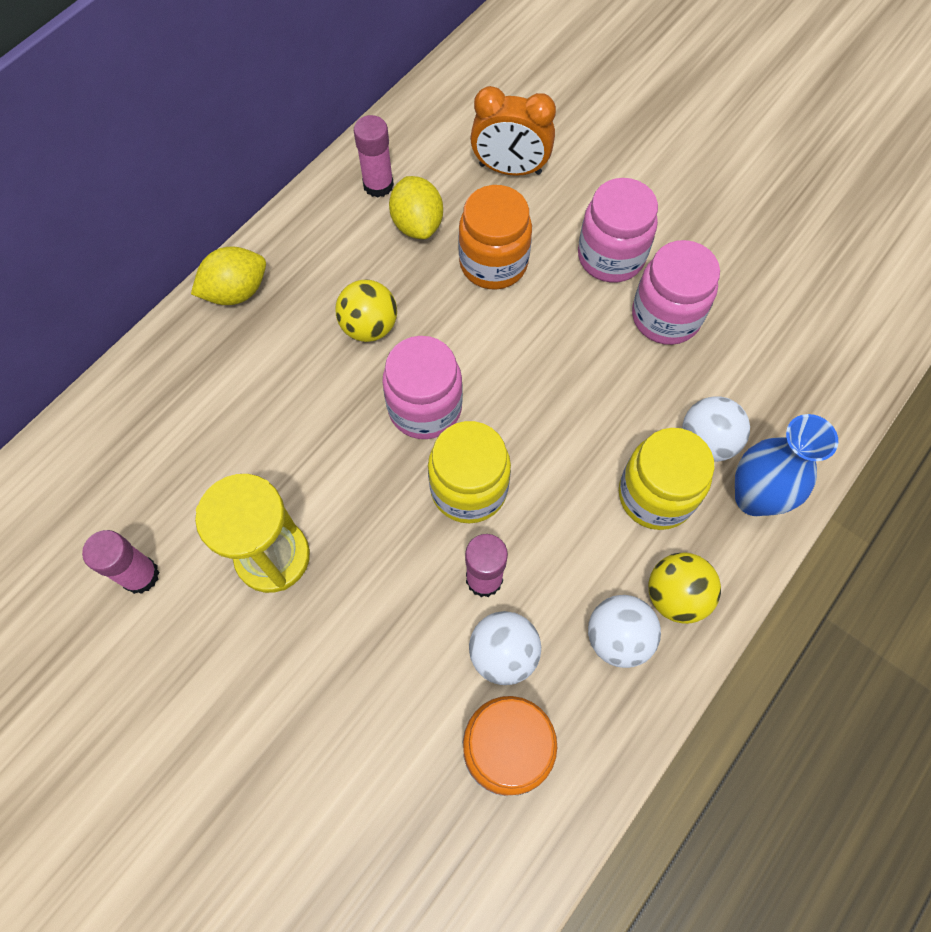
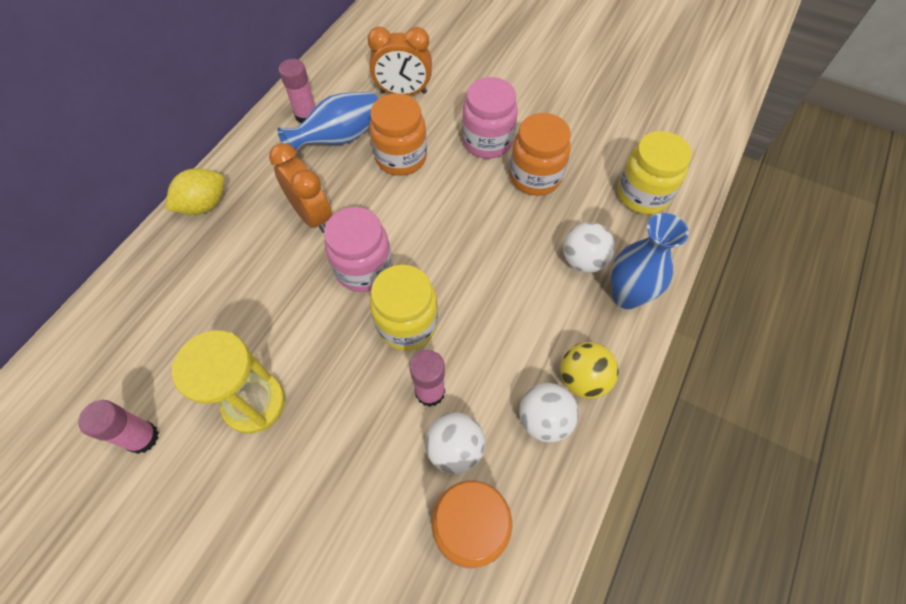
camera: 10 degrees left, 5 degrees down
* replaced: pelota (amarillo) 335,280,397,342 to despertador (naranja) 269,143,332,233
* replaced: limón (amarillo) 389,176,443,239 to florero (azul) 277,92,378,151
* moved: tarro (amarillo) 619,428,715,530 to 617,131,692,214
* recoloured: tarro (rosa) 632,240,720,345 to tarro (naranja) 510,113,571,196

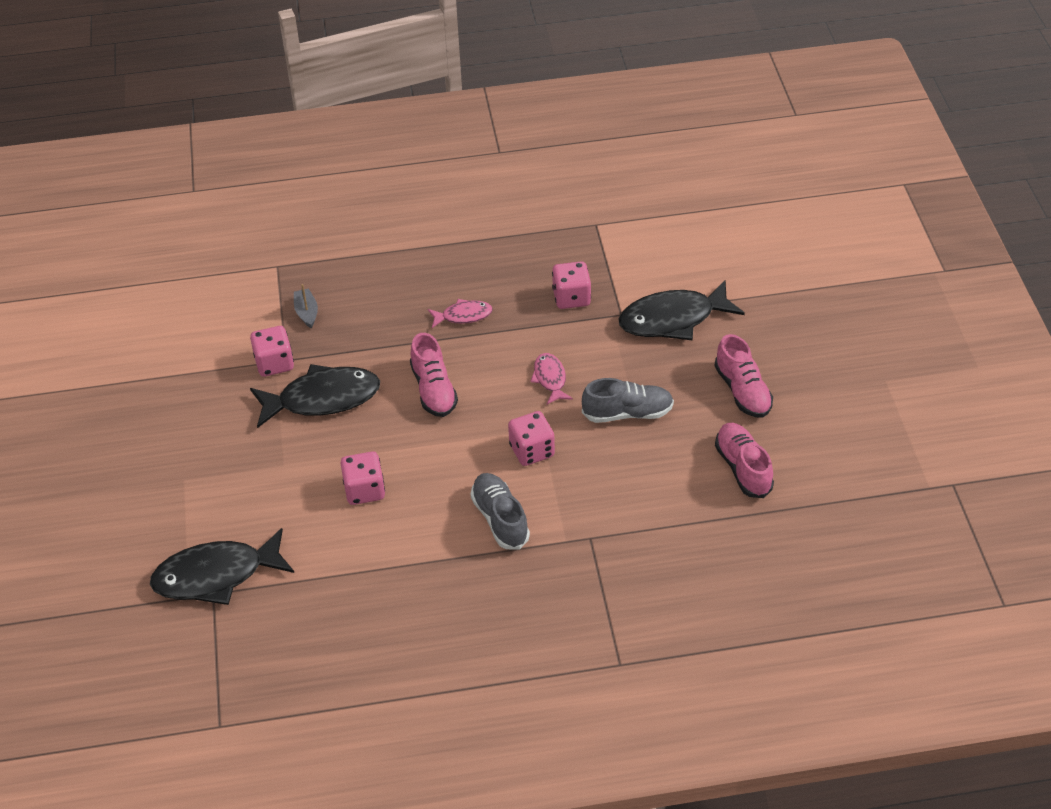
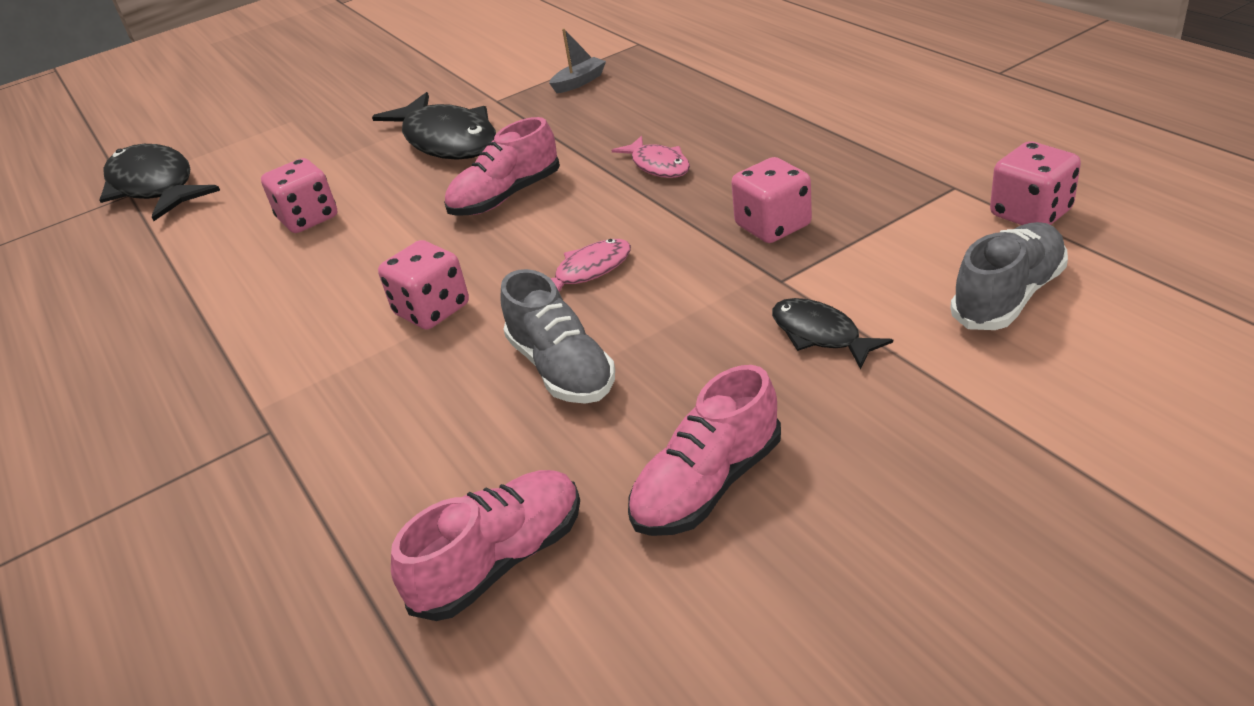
camera: 70 degrees right, 10 degrees down
* moved: dado (rosa) 250,326,294,377 to 990,141,1081,225
* moved: zapato (gris) 471,473,530,550 to 950,222,1068,330
* resized: pez (negro) 618,280,745,341 = 772,298,893,369 x0.52

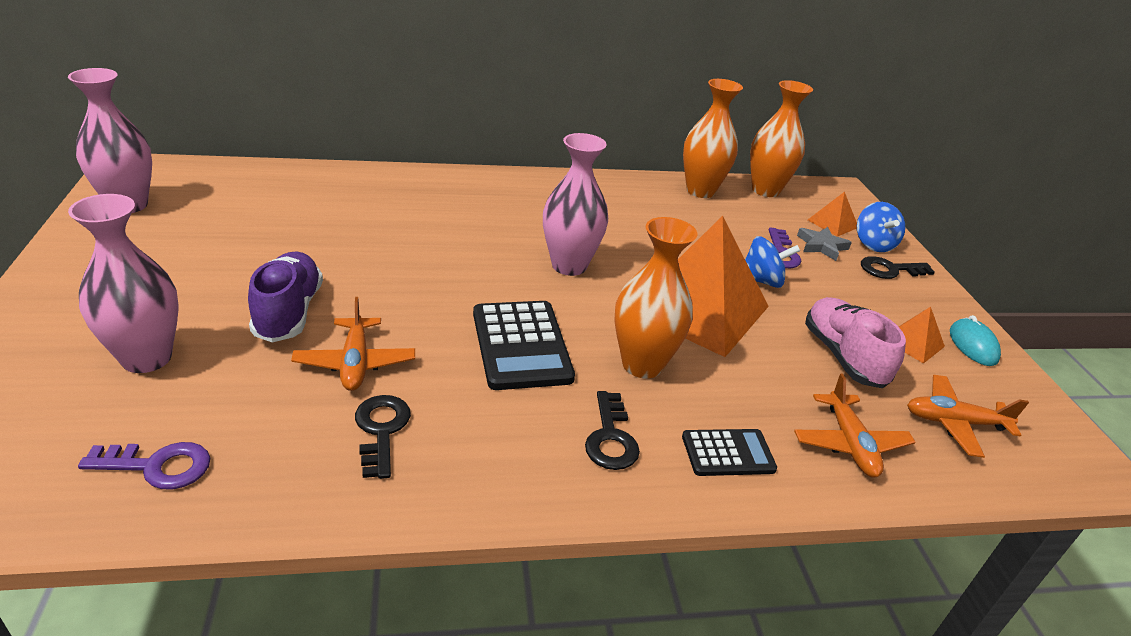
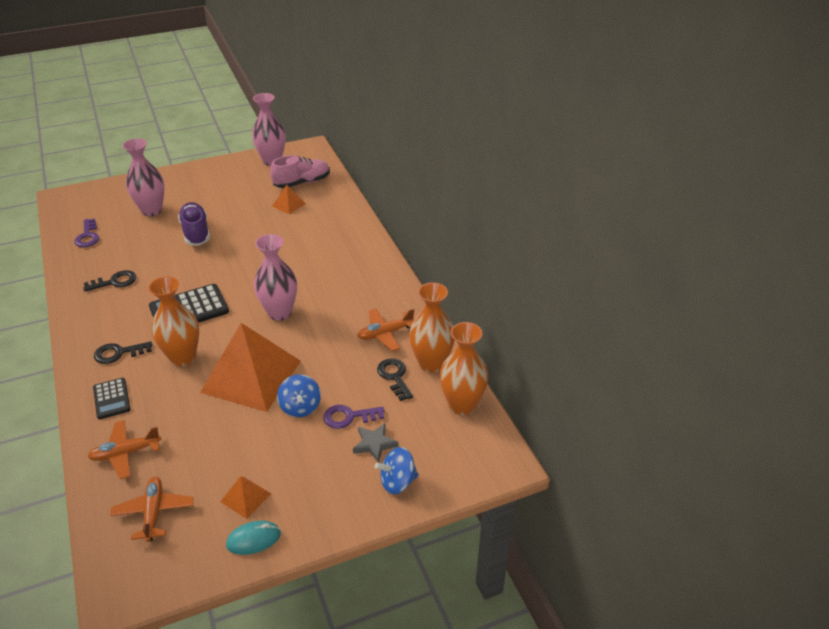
camera: 80 degrees right, 5 degrees up
* turned: zapato (morado) 248,251,323,342 = 178,202,210,246 90 degrees counterclockwise
* moved: avión (naranja) 291,297,415,391 to 358,309,414,351
* moved: zapato (rosa) 805,297,906,388 to 270,155,330,188
* moved: pirámide (naranja) 808,192,857,237 to 272,185,306,214
* moved: llave (negro) 861,256,935,279 to 377,358,413,401

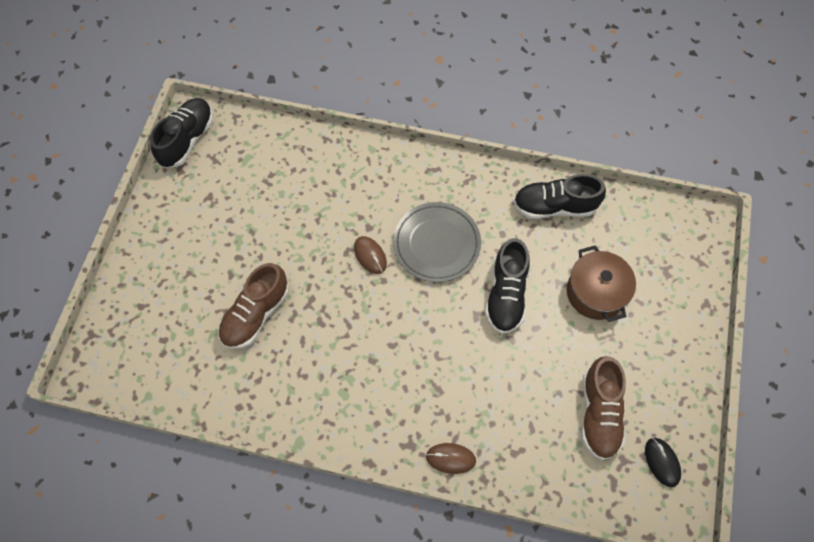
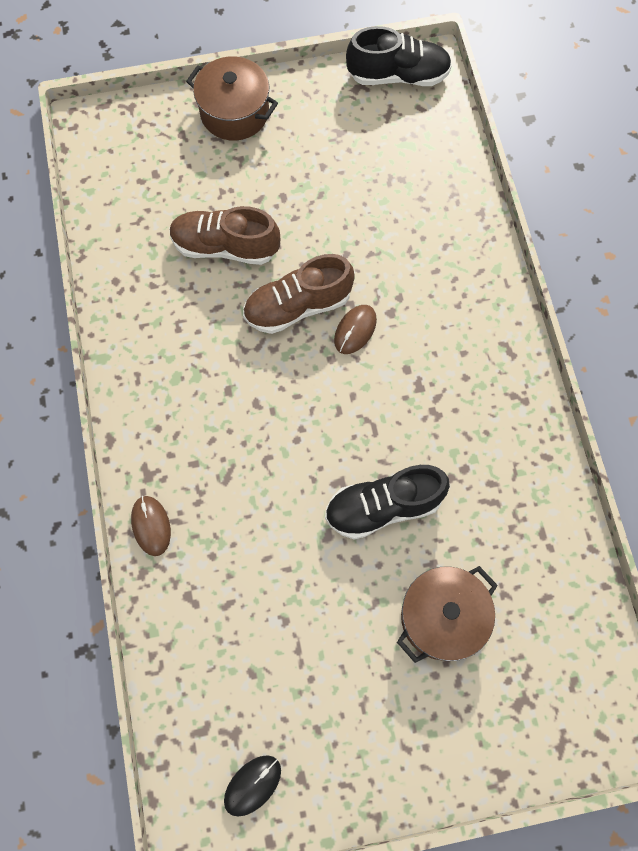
camera: 65 degrees right, 5 degrees up
* removed: plato (gris) 393,202,481,282
* removed: zapato (negro) 513,174,606,219
* moved: zapato (marrón) 582,356,626,460 to 243,254,355,334
* added: olla (marrón) 186,56,278,141

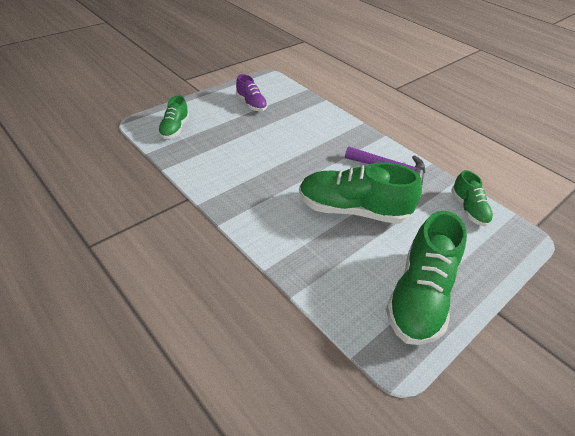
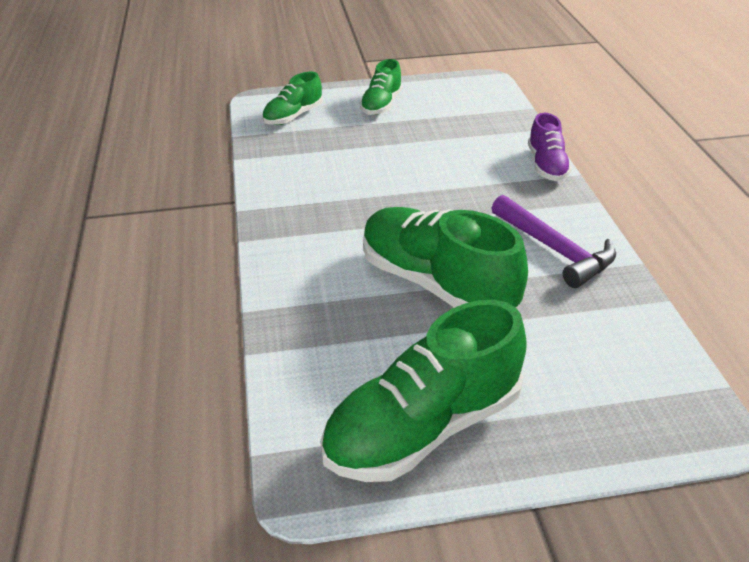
camera: 35 degrees right, 5 degrees down
* moved: zapato (morado) 236,74,268,111 to 528,113,572,181
* moved: zapato (verde) 451,170,493,227 to 360,59,403,115

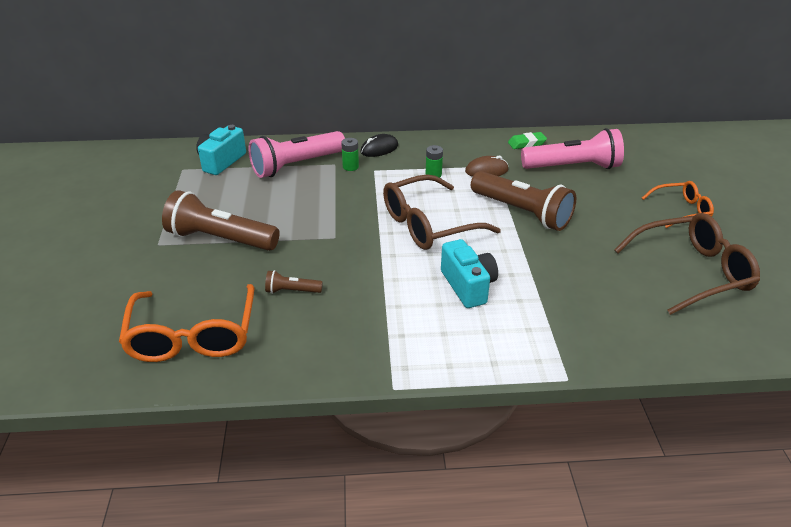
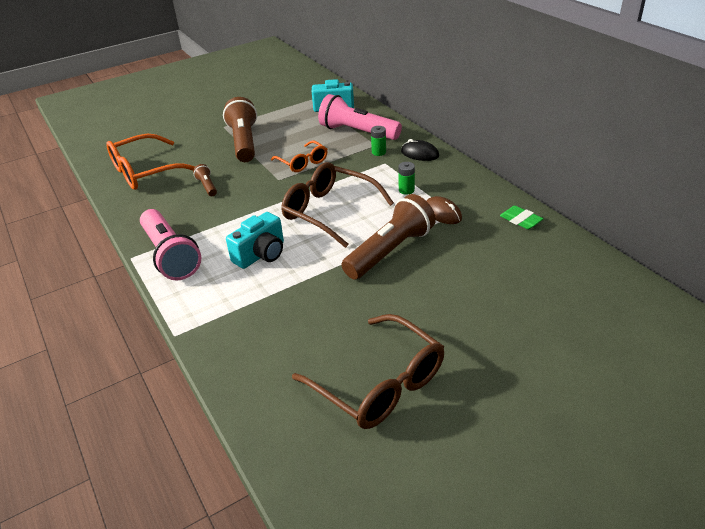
camera: 65 degrees right, 0 degrees up
* turned: lámpara de mano (marrón) 471,171,576,231 = 341,194,436,279 150 degrees counterclockwise
* moved: lámpara de mano (rosa) 521,128,624,169 to 140,209,201,281
* moved: gafas (naranja) 642,181,714,228 to 271,140,327,172

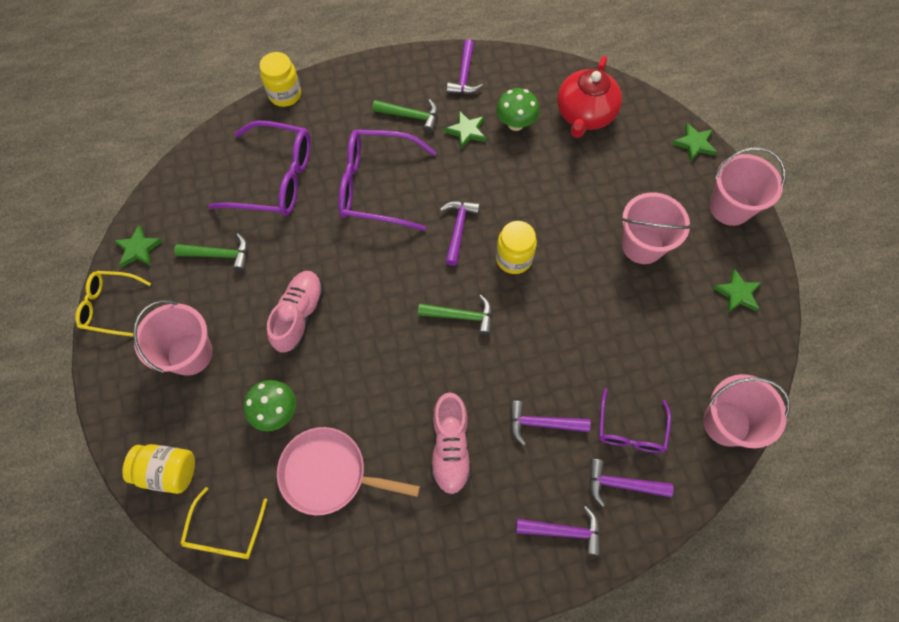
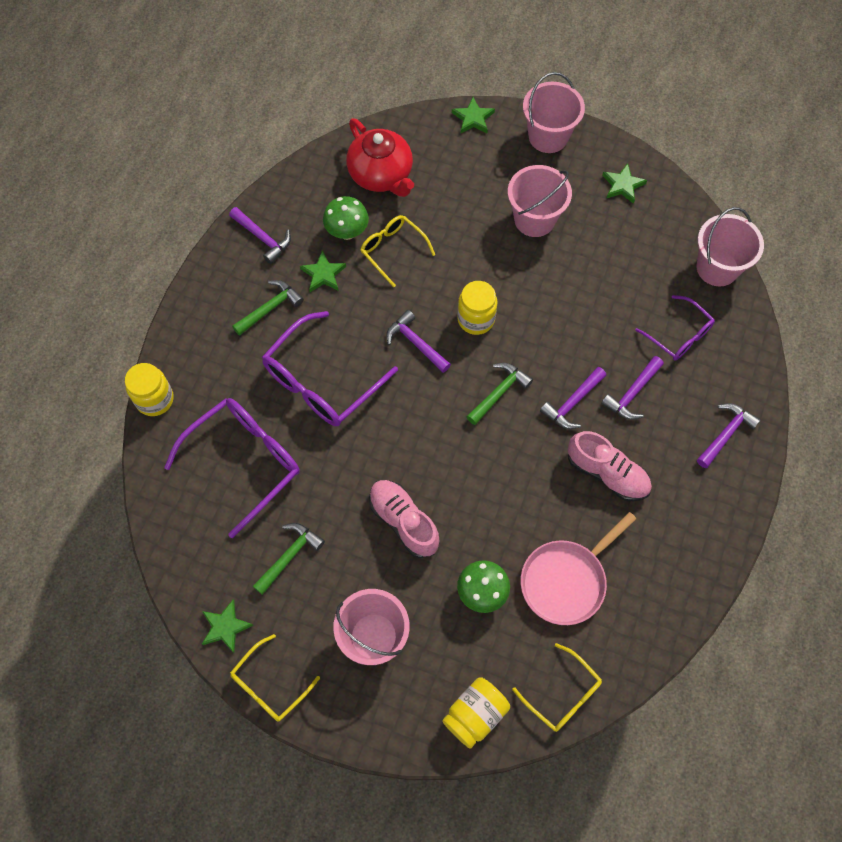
camera: 55 degrees left, 0 degrees up
* moved: martillo (morado) 589,459,673,507 to 540,367,606,429
* added: gafas (amarillo) 360,215,435,287

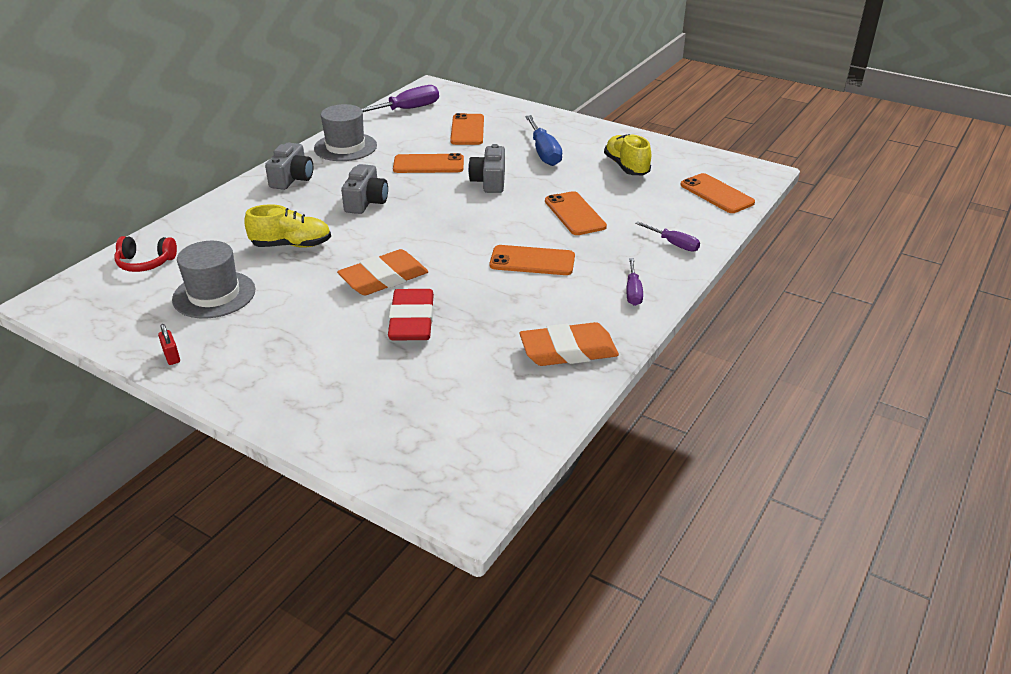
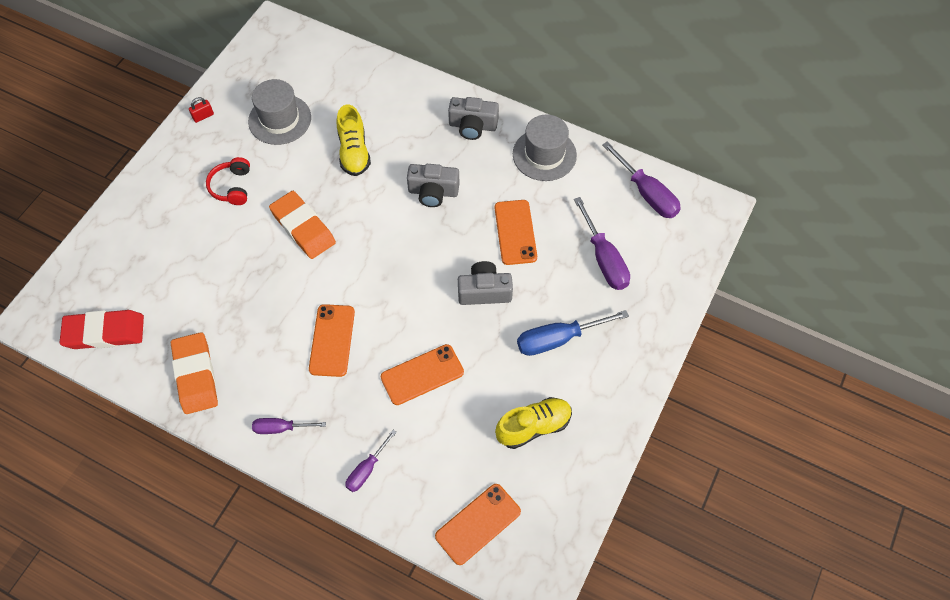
camera: 85 degrees right, 25 degrees up
* moved: auriculares (rojo) 114,236,177,272 to 206,157,250,205
* moved: goma de borrar (rojo) 388,289,434,341 to 59,310,144,349
* replaced: móvil (naranja) 450,113,484,145 to destornillador (morado) 574,197,630,290

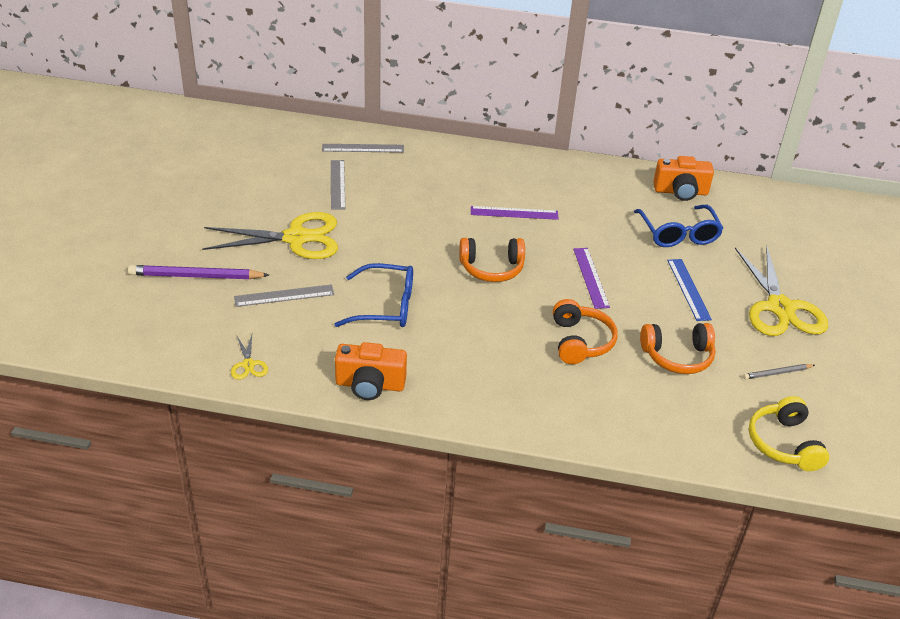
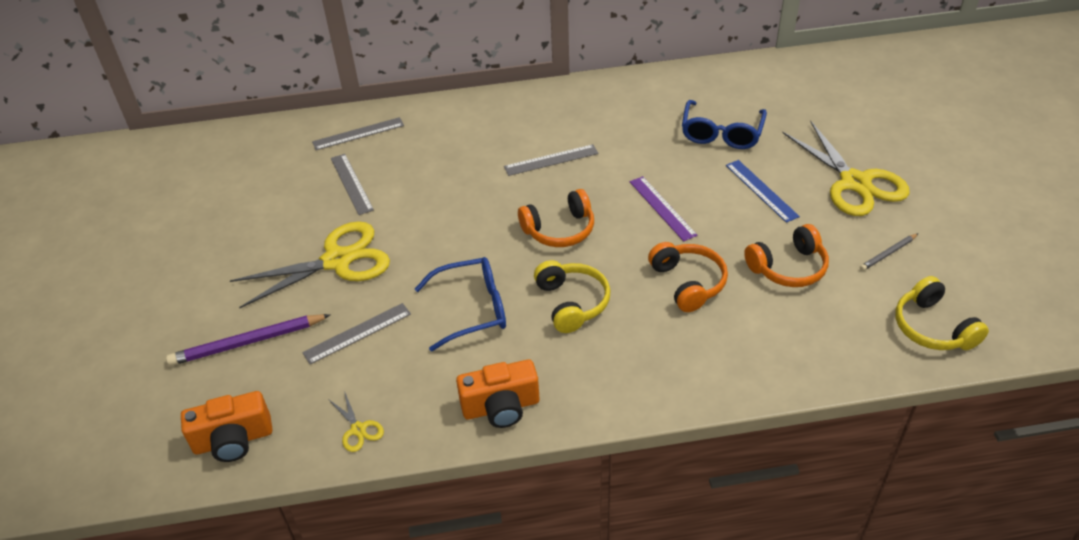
camera: 15 degrees left, 5 degrees up
* recoloured: regla (morado) 471,206,559,220 to regla (gris) 504,144,599,176
* turned: gafas (azul) 634,205,724,247 = 682,100,767,149 45 degrees clockwise
* moved: cámara (naranja) 653,156,714,201 to 181,391,272,462
* added: auriculares (amarillo) 534,260,610,333

